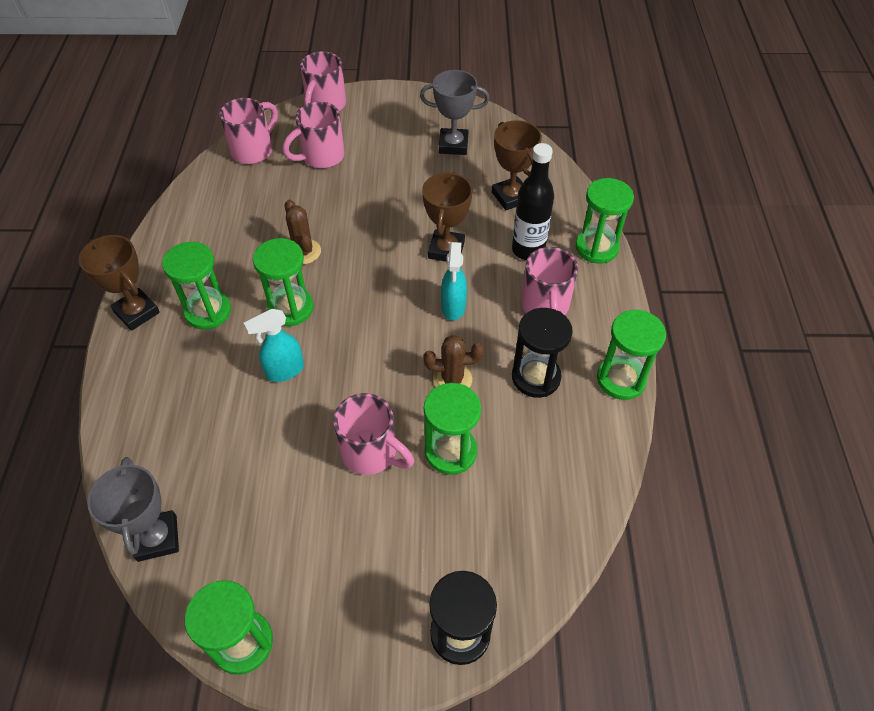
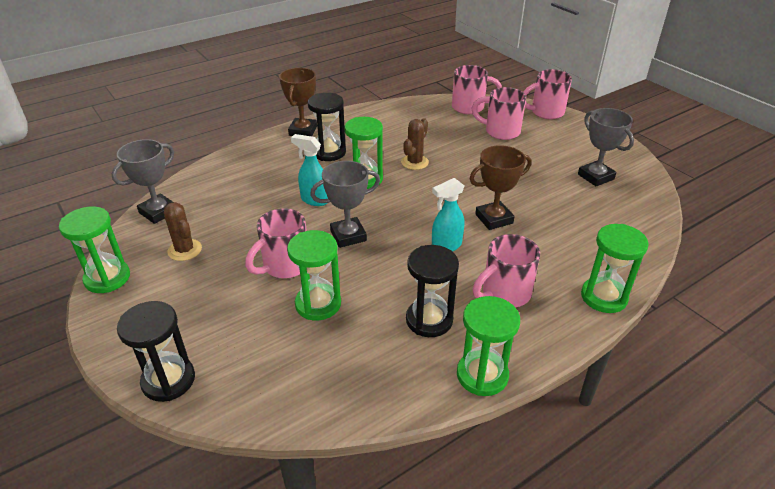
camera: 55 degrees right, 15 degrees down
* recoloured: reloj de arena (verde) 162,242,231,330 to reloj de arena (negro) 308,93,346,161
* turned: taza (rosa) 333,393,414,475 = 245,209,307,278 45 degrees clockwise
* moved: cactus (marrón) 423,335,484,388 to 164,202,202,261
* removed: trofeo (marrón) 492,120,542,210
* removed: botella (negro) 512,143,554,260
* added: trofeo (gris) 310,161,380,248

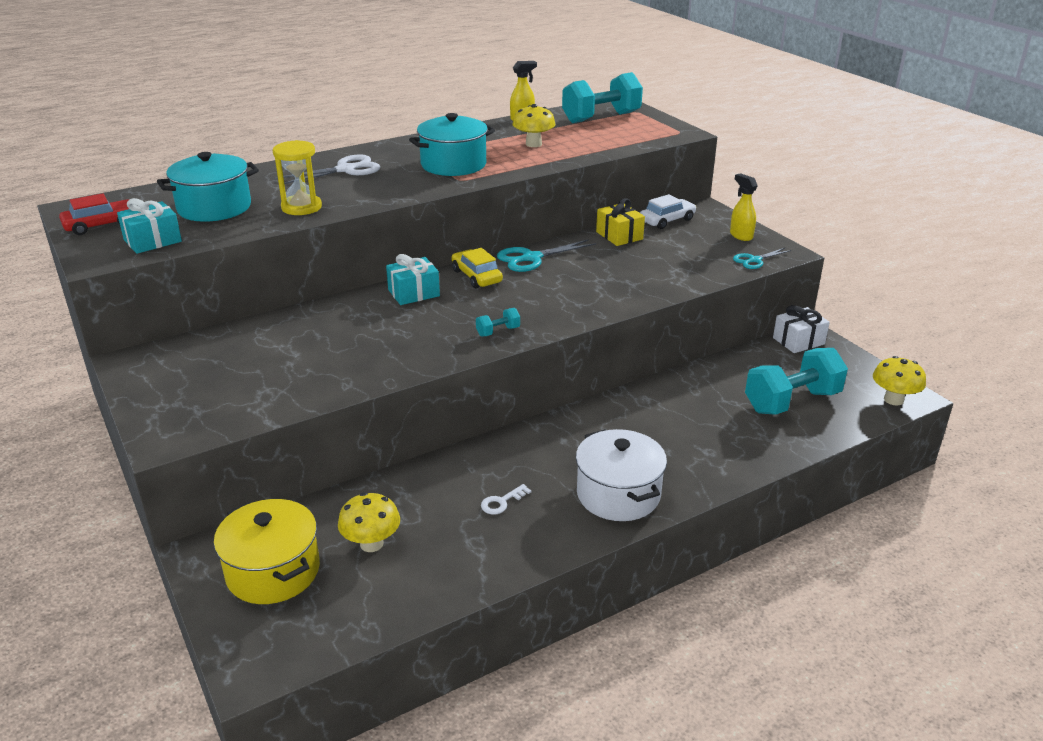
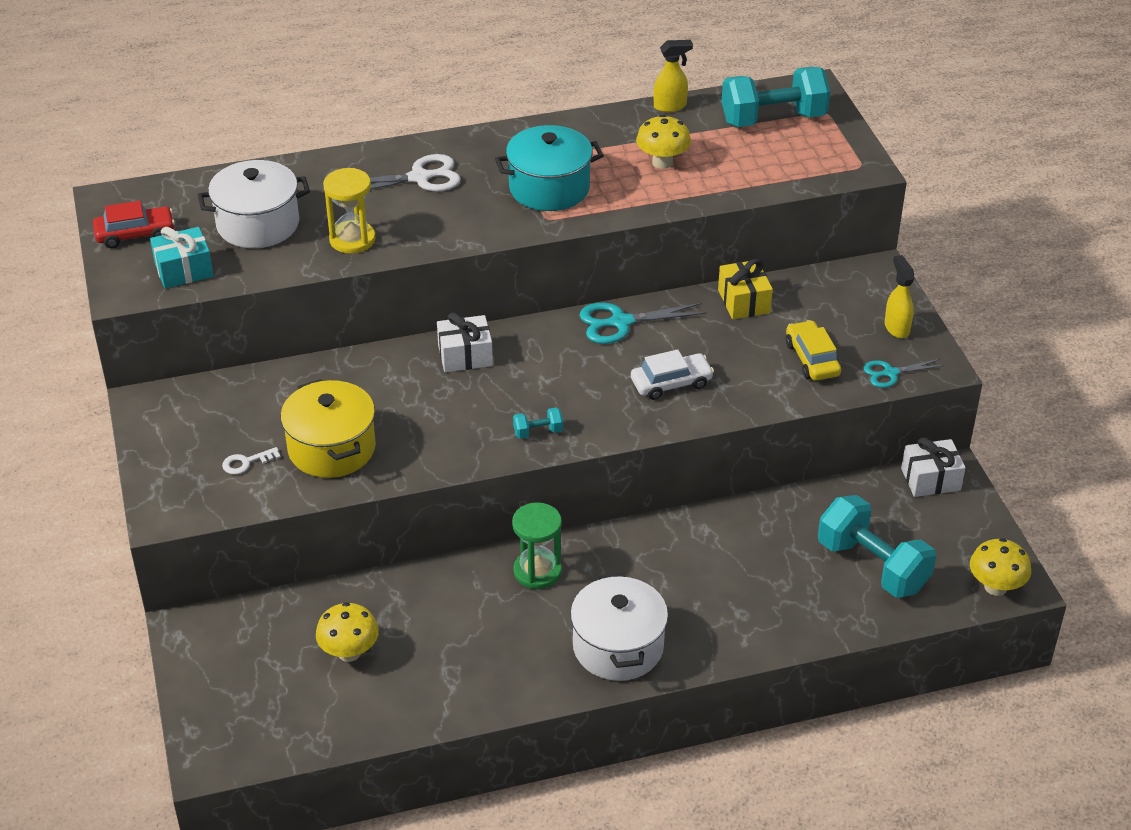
camera: 15 degrees right, 10 degrees up
* recoloured: olla (turquesa) 157,152,259,222 to olla (blanco) 198,160,310,248
* moved: olla (amarillo) 214,499,320,604 to 280,379,376,478
* recoloured: regalo (turquesa) 386,254,440,305 to regalo (blanco) 437,313,493,372
* moved: coche (amarillo) 451,248,503,288 to 786,320,841,381
* moved: llave (blanco) 481,484,531,515 to 222,447,281,475
* moved: coche (blanco) 640,194,696,229 to 631,349,714,400
* turned: mancuerna (turquesa) 745,348,848,415 = 818,495,936,598 60 degrees clockwise
* added: reloj de arena (verde) 512,502,562,589

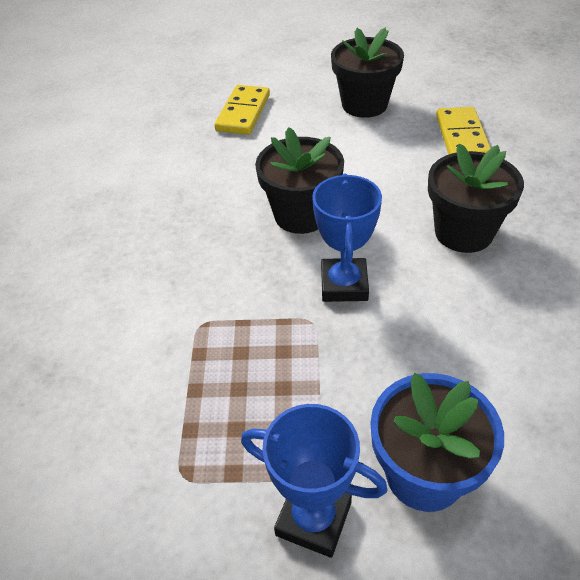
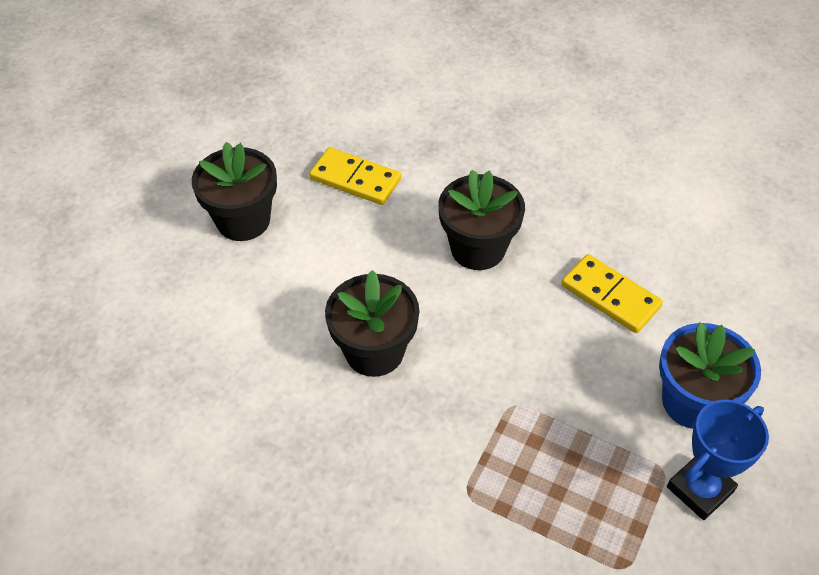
camera: 65 degrees left, 5 degrees up
* moved: ficha de dominó (amarillo) 214,85,270,135 to 562,254,663,333
* removed: trofeo (azul) 312,174,382,302

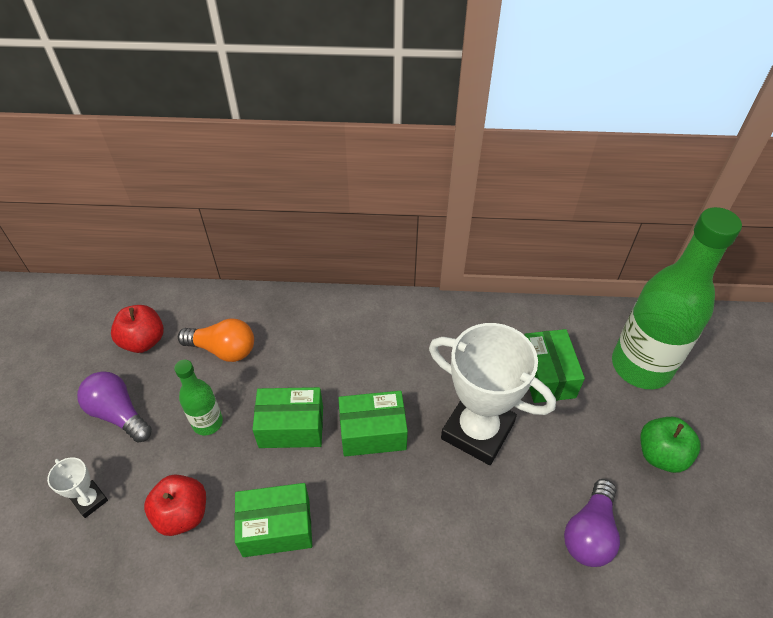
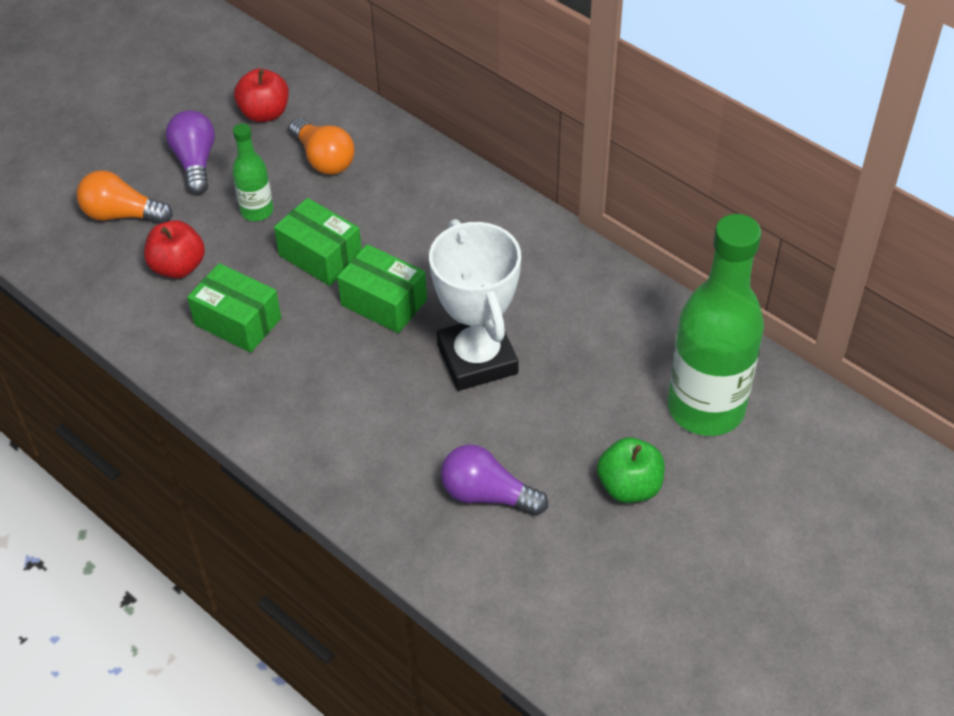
camera: 40 degrees right, 0 degrees up
* replaced: trofeo (blanco) 47,457,108,518 to bombilla (naranja) 76,170,173,223
* removed: caja (verde) 524,329,585,403
* turned: bombilla (morado) 564,479,620,567 = 441,444,548,515 45 degrees clockwise

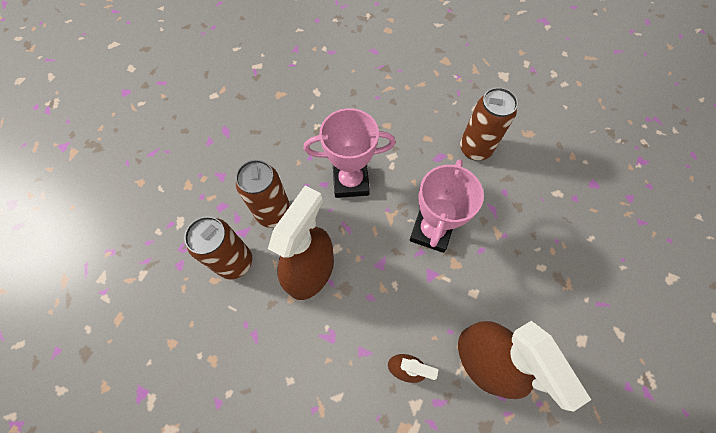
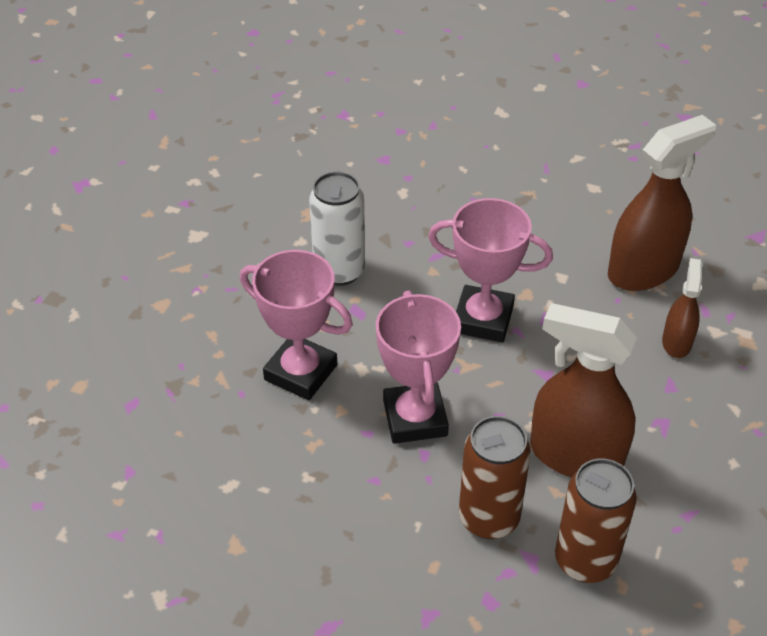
camera: 95 degrees left, 20 degrees down
* recoloured: lata (marrón) 460,87,518,161 to lata (blanco) 309,172,365,286
* added: trofeo (rosa) 240,250,353,400

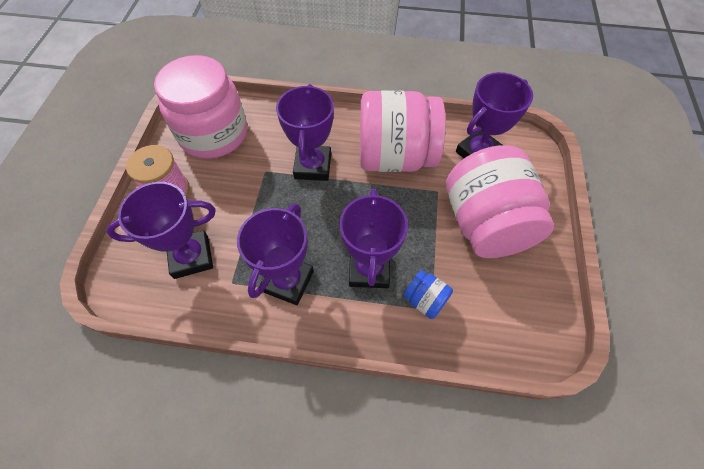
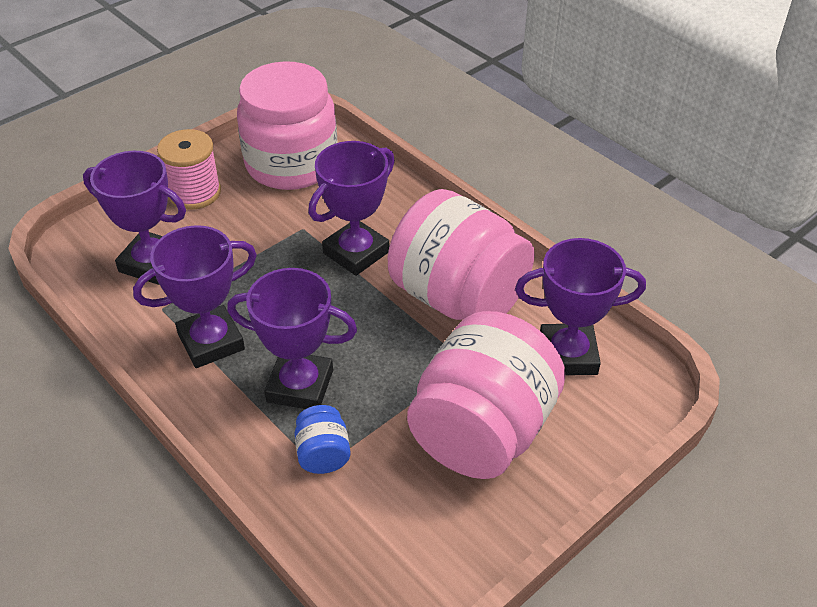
camera: 40 degrees right, 15 degrees down
* turned: trofeo (morado) 339,189,408,288 = 227,268,357,409 60 degrees clockwise

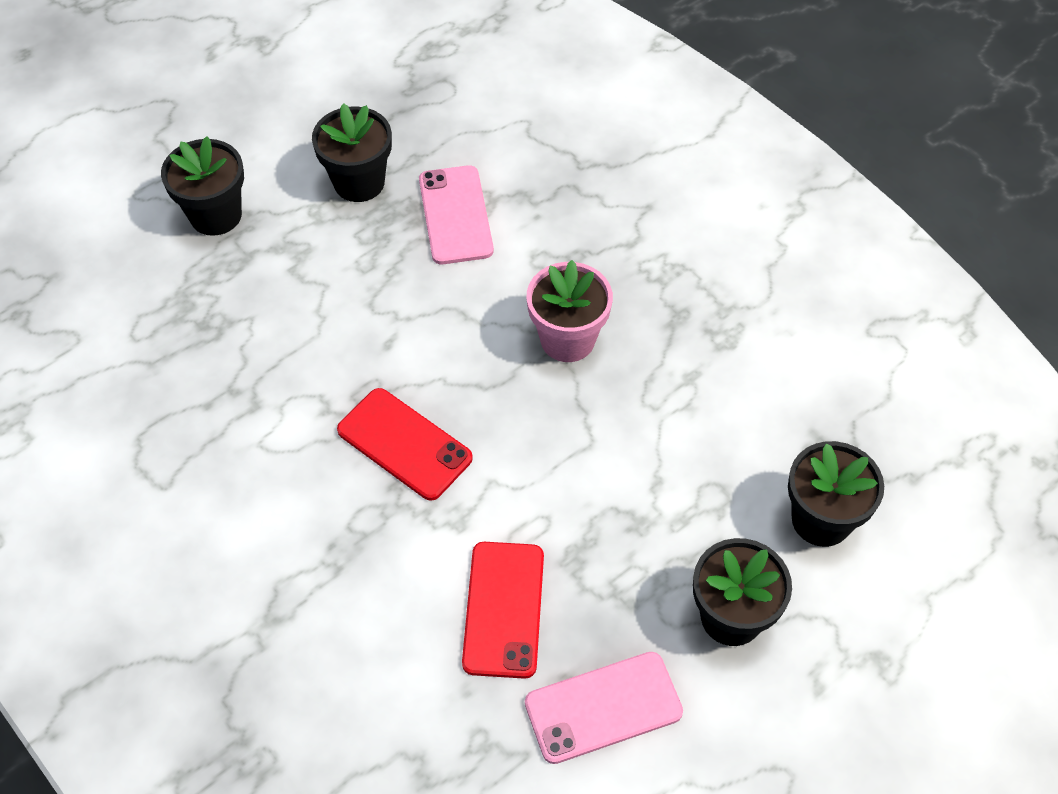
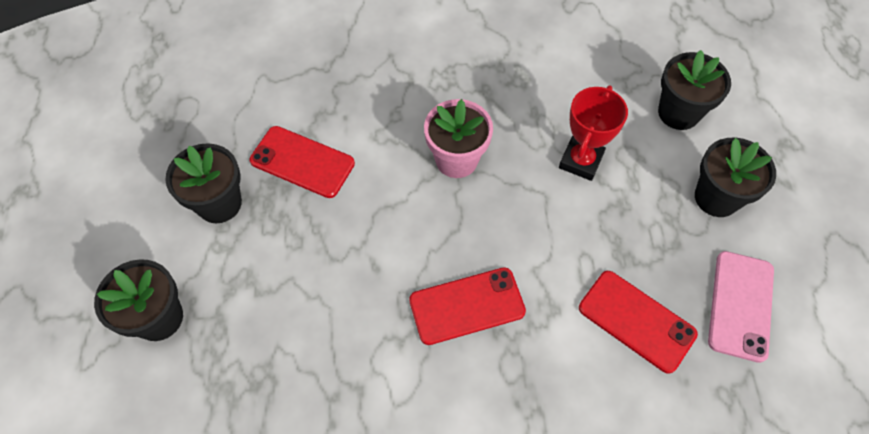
camera: 55 degrees left, 5 degrees up
* recoloured: móvil (rosa) 419,165,494,264 to móvil (rojo) 250,126,355,198
* added: trofeo (rojo) 559,85,628,181

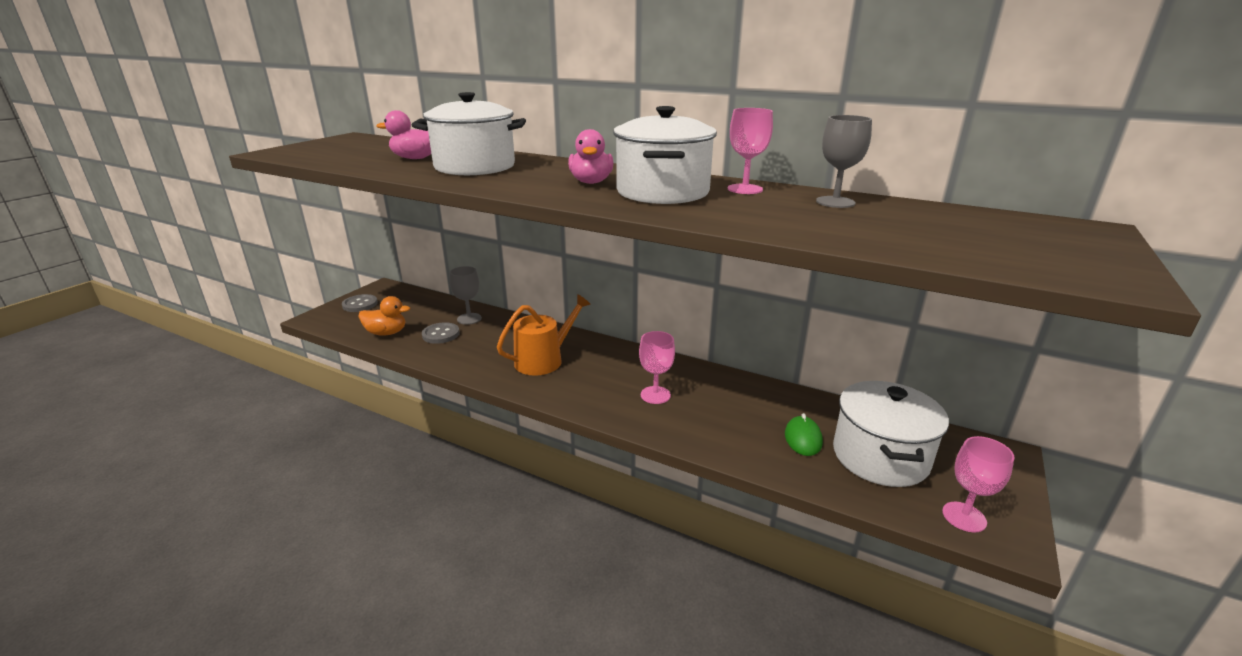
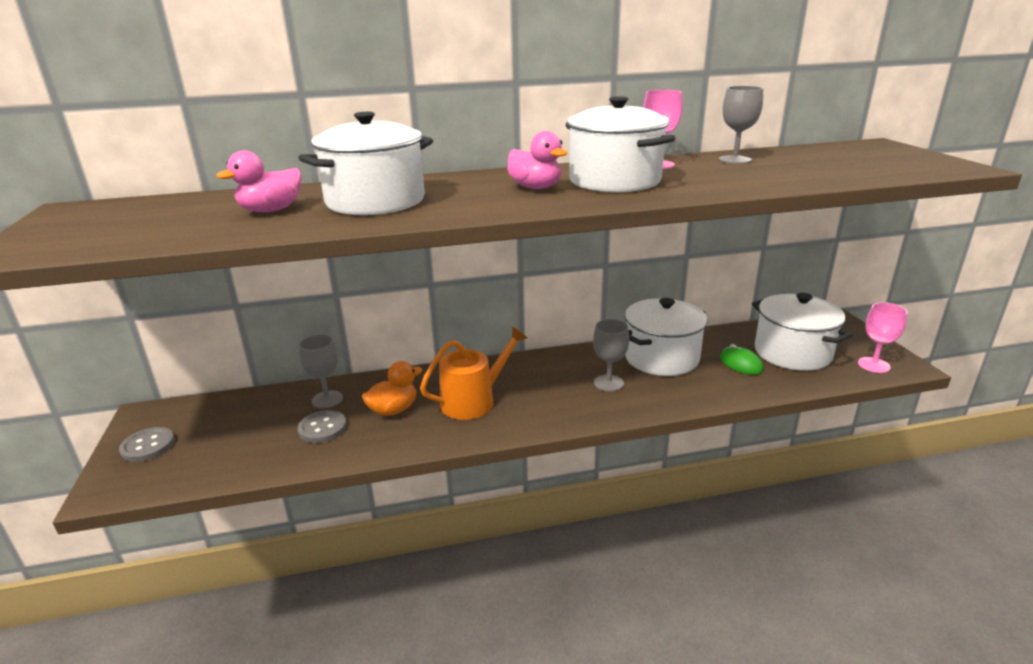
camera: 40 degrees left, 0 degrees up
* moved: pato (naranja) 358,296,410,336 to 362,361,422,416
* turned: regadera (naranja) 497,294,591,376 = 420,327,527,420 45 degrees clockwise
* recoloured: copa (rosa) 639,331,675,404 to copa (gris) 593,319,629,392
* added: olla (blanco) 625,298,707,376

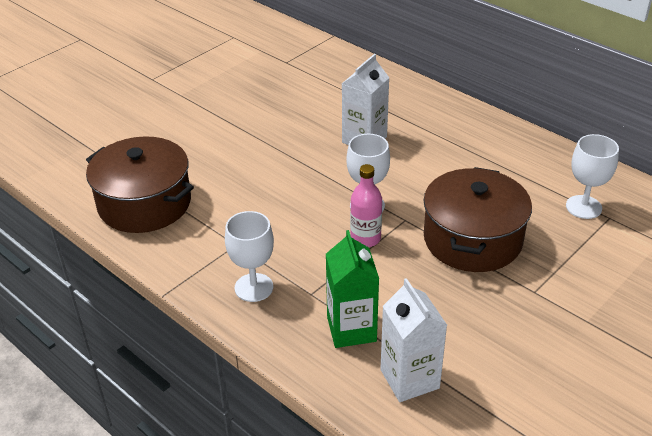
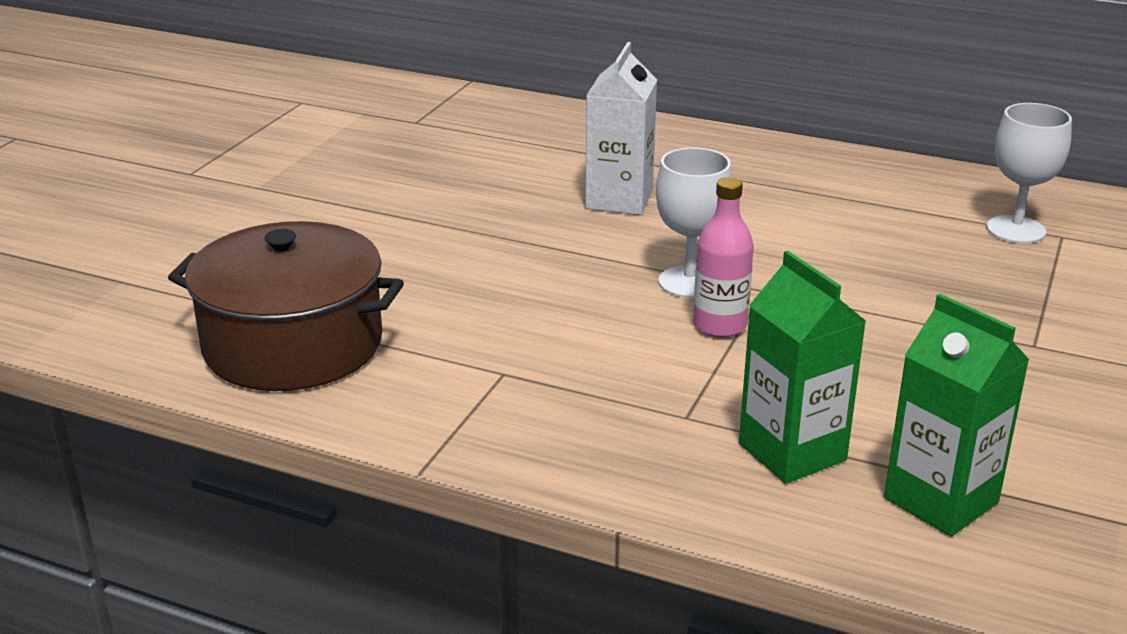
camera: 20 degrees left, 10 degrees down
* removed: copa (blanco) 225,211,274,302
* recoloured: cartón de leche (blanco) 380,278,447,402 to cartón de leche (verde) 884,294,1029,537
* removed: olla (marrón) 424,167,532,272

